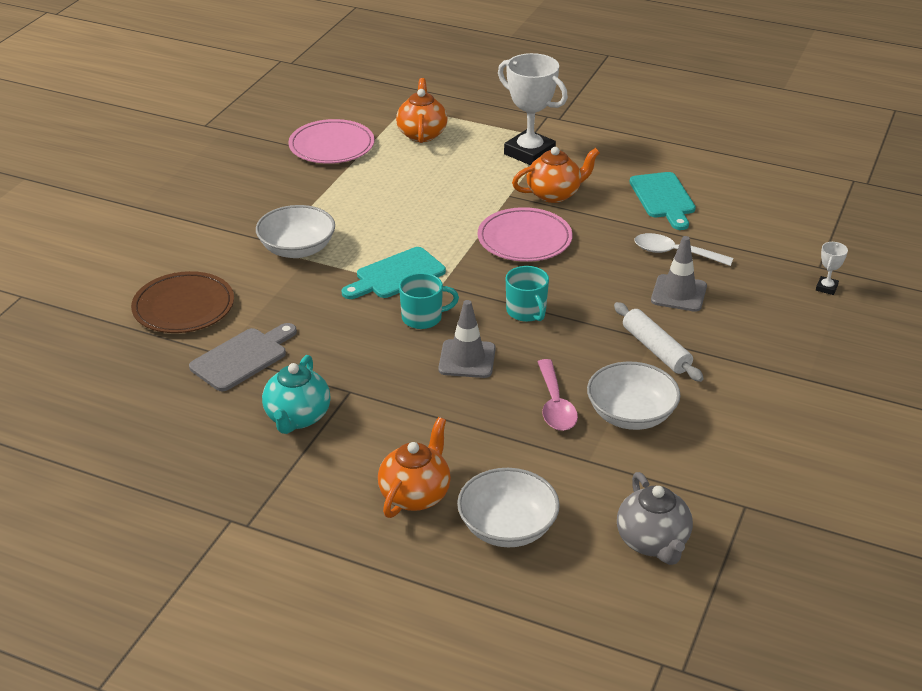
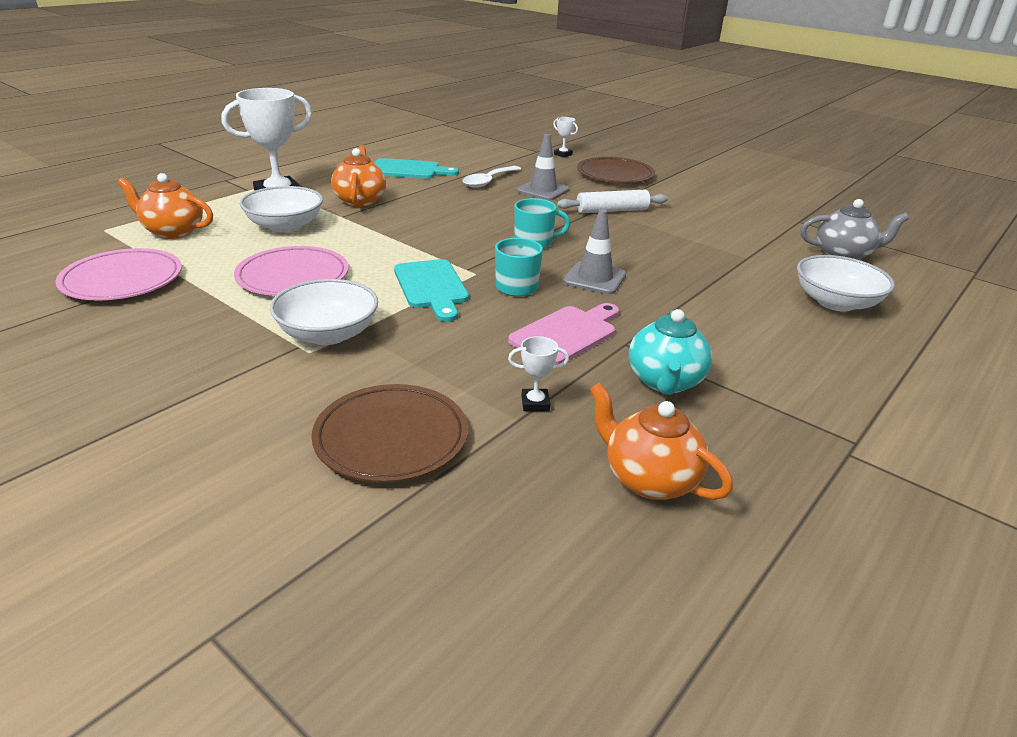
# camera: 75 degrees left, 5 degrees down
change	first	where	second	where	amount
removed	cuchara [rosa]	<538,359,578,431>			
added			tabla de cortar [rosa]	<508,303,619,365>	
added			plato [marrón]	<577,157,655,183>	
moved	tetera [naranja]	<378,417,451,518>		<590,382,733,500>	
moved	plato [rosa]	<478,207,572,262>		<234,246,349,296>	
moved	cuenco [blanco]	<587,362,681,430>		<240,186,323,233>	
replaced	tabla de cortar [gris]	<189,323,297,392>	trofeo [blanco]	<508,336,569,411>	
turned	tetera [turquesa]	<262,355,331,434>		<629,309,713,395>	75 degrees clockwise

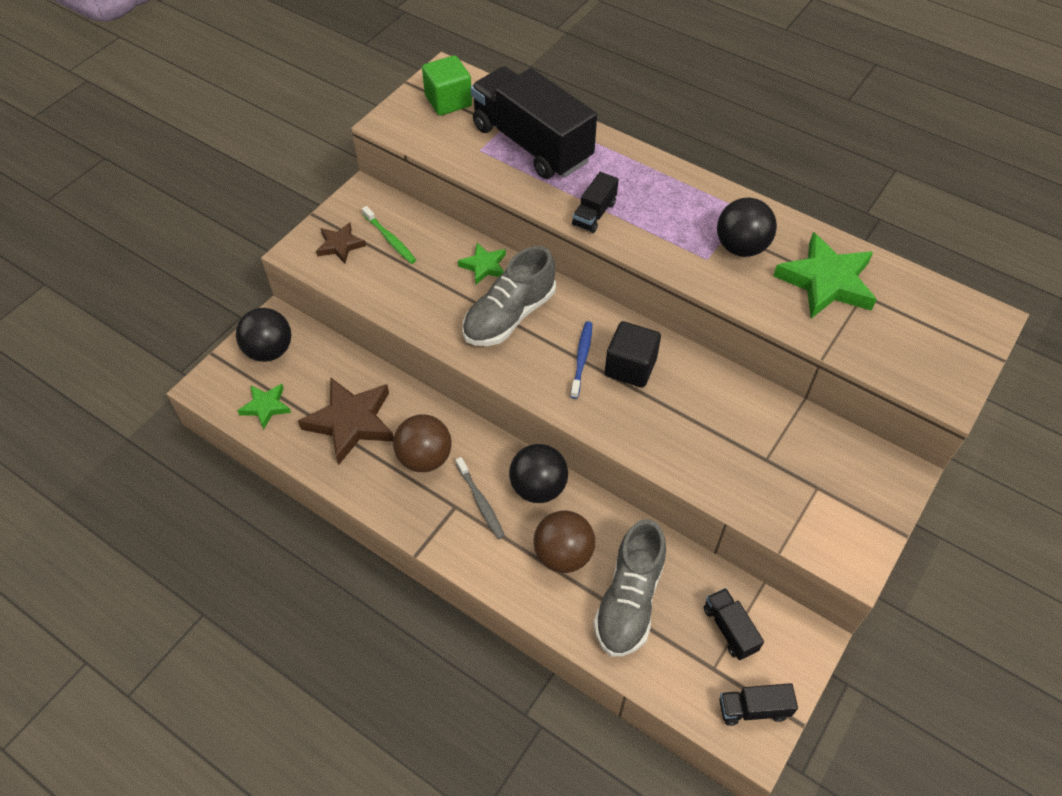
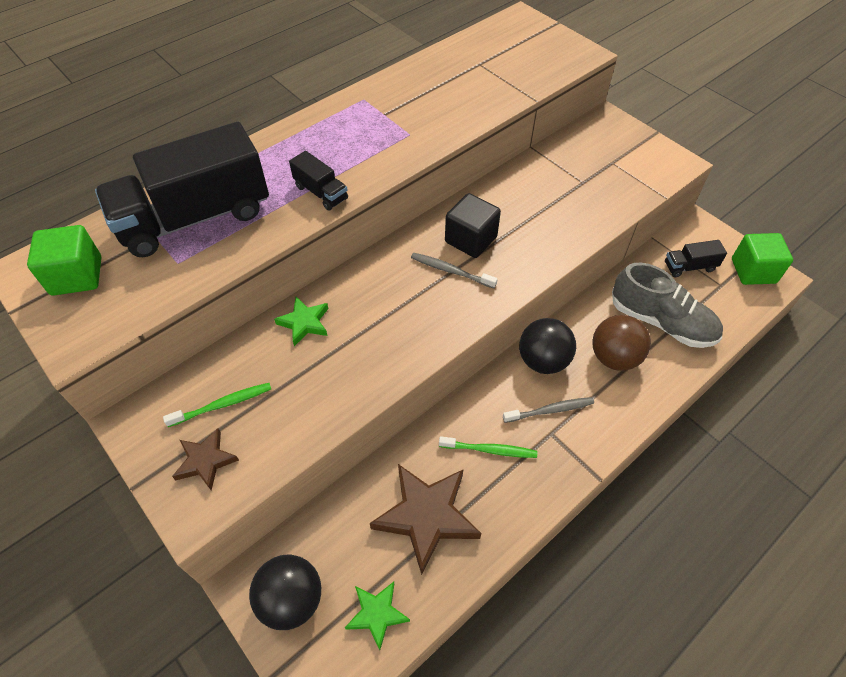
# camera: 75 degrees left, 0 degrees up
change	first	where	second	where	amount
removed	zapato [gris]	<462,246,556,346>			
removed	pelota [negro]	<717,198,777,257>			
removed	estrella [verde]	<773,232,877,319>			
replaced	pelota [marrón]	<393,414,452,472>	cepillo de dientes [verde]	<439,436,537,458>	
replaced	camión [negro]	<719,683,798,726>	cubo [verde]	<732,233,793,285>	
recoloured	cepillo de dientes [azul]	<570,321,593,399>	cepillo de dientes [gris]	<411,253,498,288>	

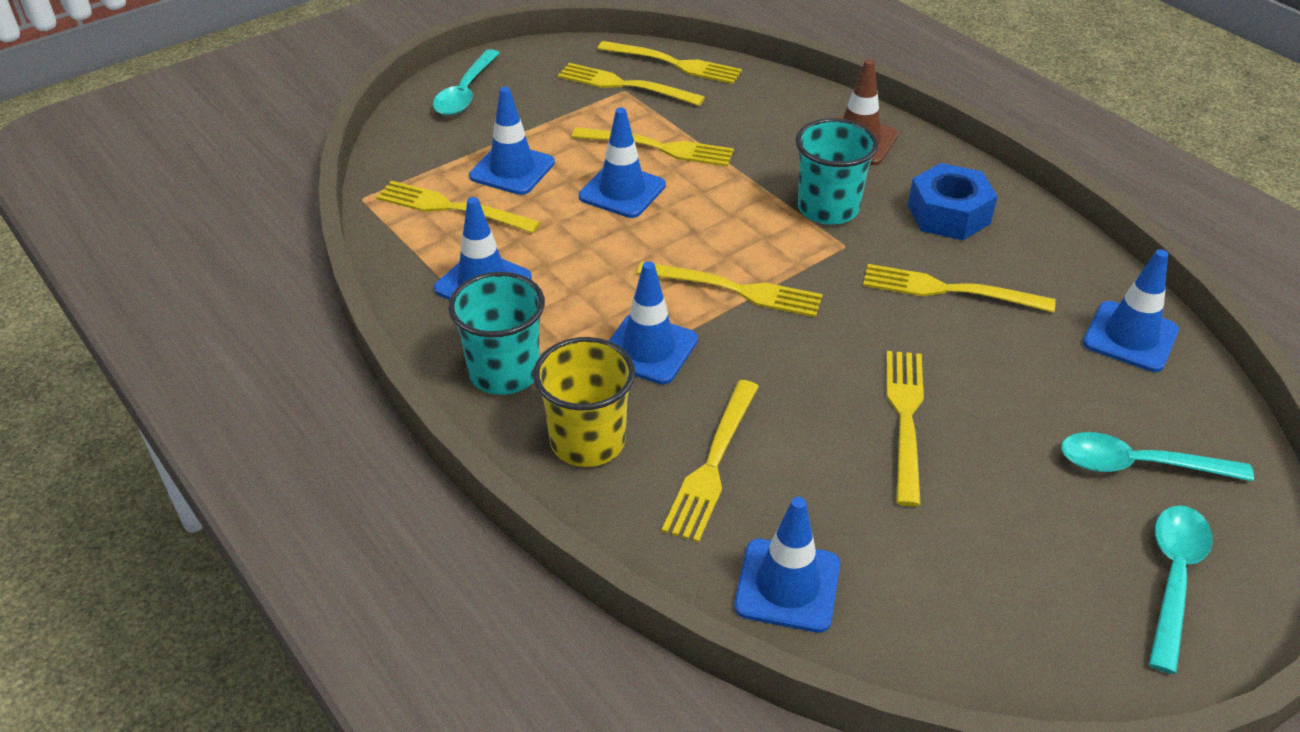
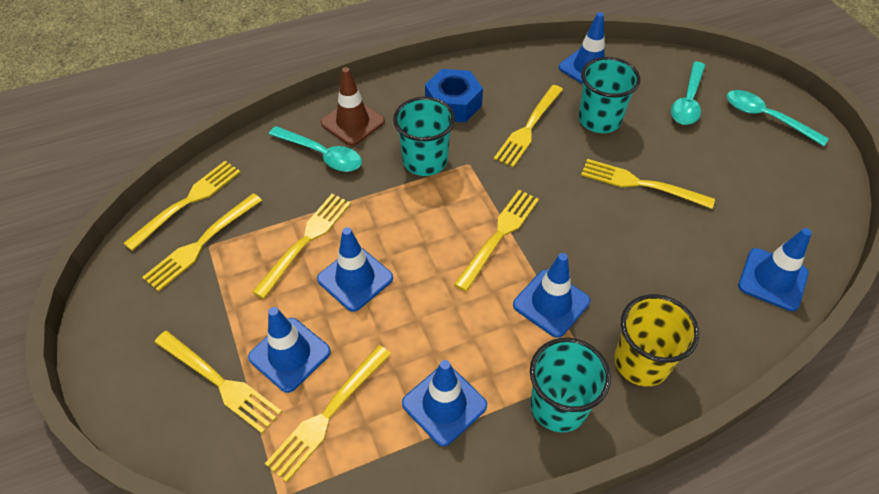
# camera: 75 degrees left, 10 degrees up
change	first	where	second	where	amount
added			vaso [turquesa]	<579,57,640,133>	
moved	cuchara [turquesa]	<433,49,500,115>		<269,126,362,172>	
moved	tenedor [amarillo]	<662,380,759,543>		<154,331,282,434>	

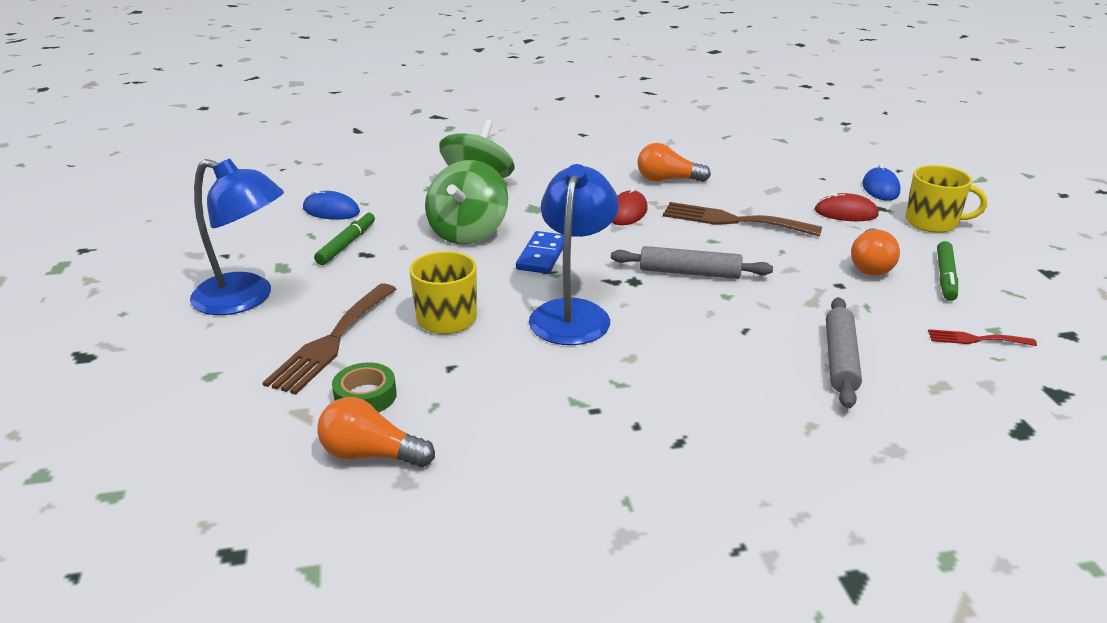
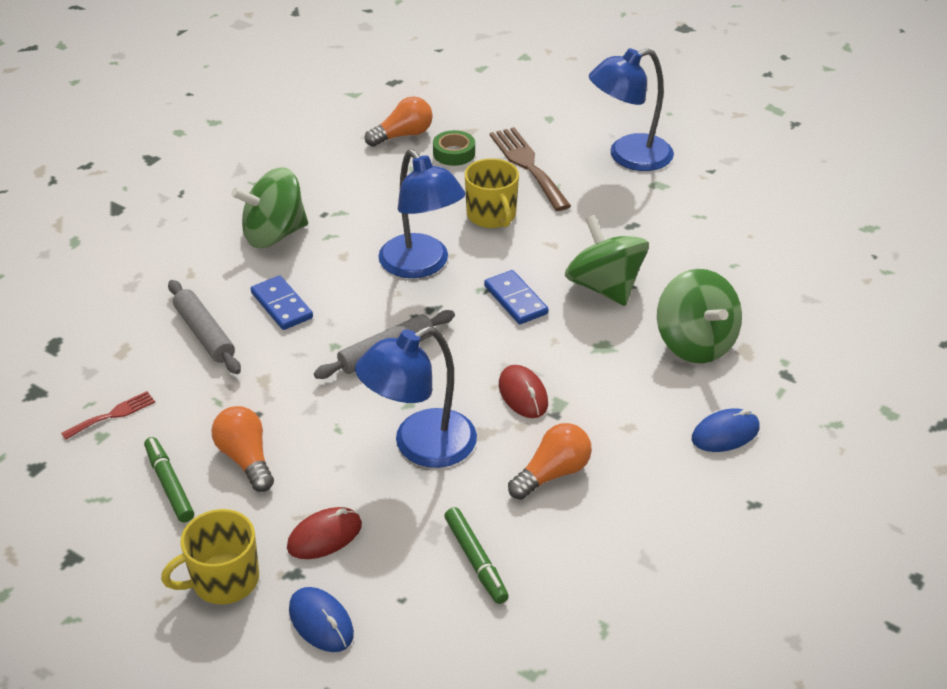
# camera: 135 degrees right, 10 degrees up
change	first	where	second	where	amount
added			peonza [verde]	<231,167,308,248>	
added			ficha de dominó [azul]	<251,276,313,330>	
moved	ratón [azul]	<303,189,360,220>		<692,408,760,452>	
moved	rotulador [verde]	<314,211,375,265>		<444,507,509,604>	
replaced	tenedor [marrón]	<663,202,822,236>	lámpara [azul]	<355,326,477,468>	

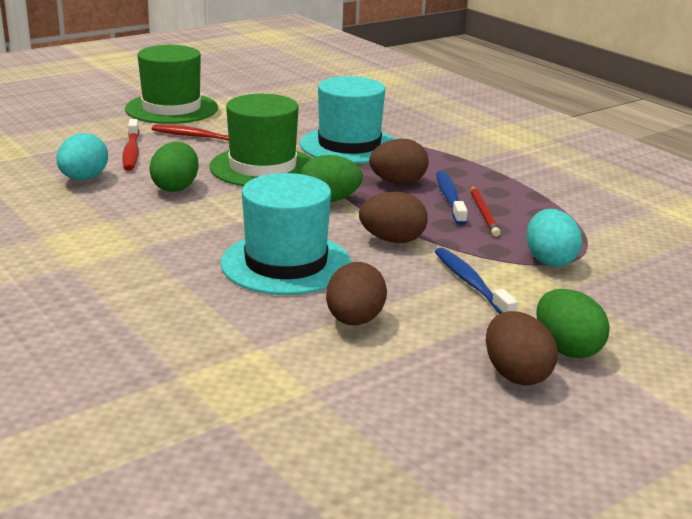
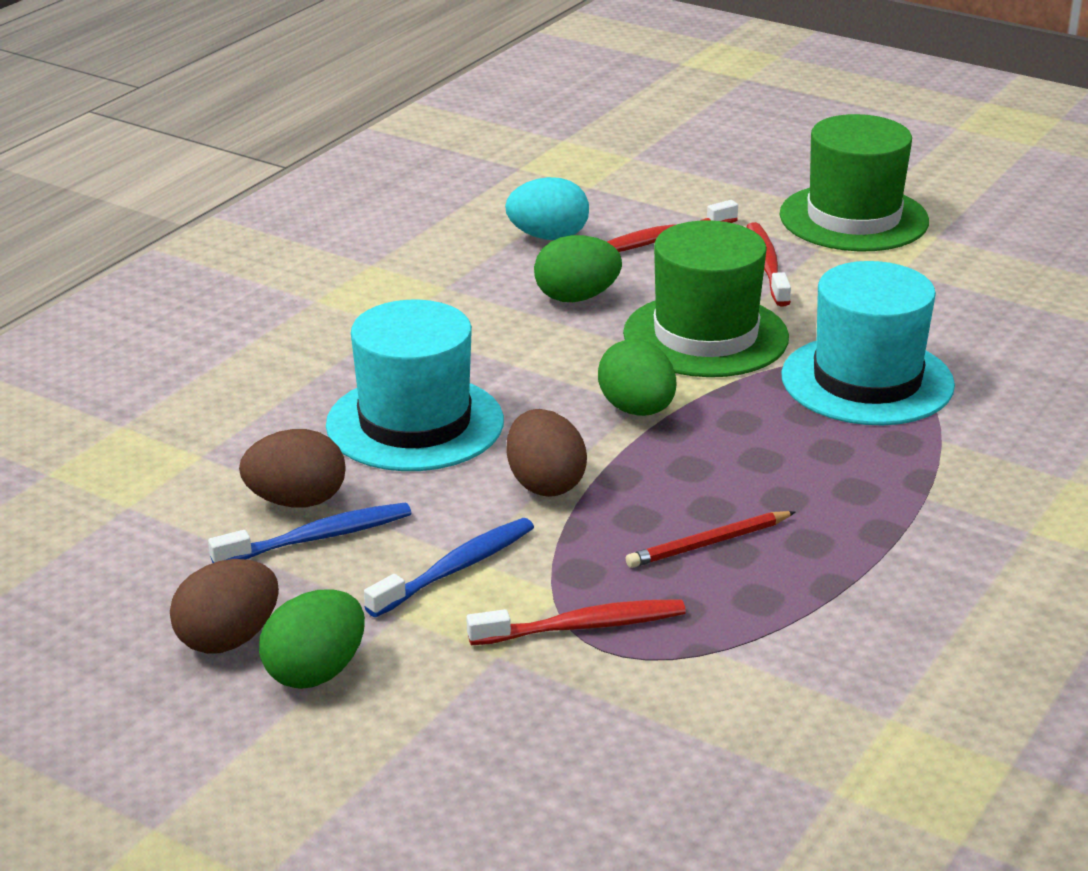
# camera: 70 degrees right, 5 degrees up
change	first	where	second	where	amount
removed	huevo [marrón]	<369,139,429,184>			
moved	cepillo de dientes [azul]	<436,171,468,225>		<208,502,412,563>	
replaced	huevo [turquesa]	<527,209,582,267>	cepillo de dientes [rojo]	<466,599,686,645>	

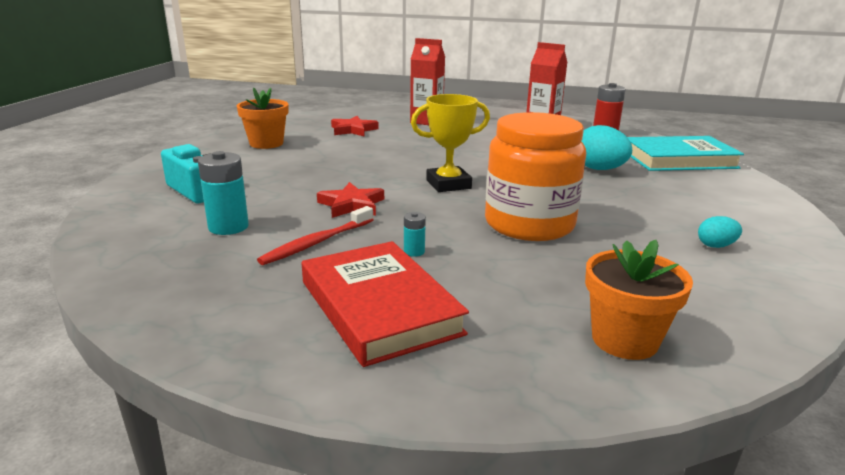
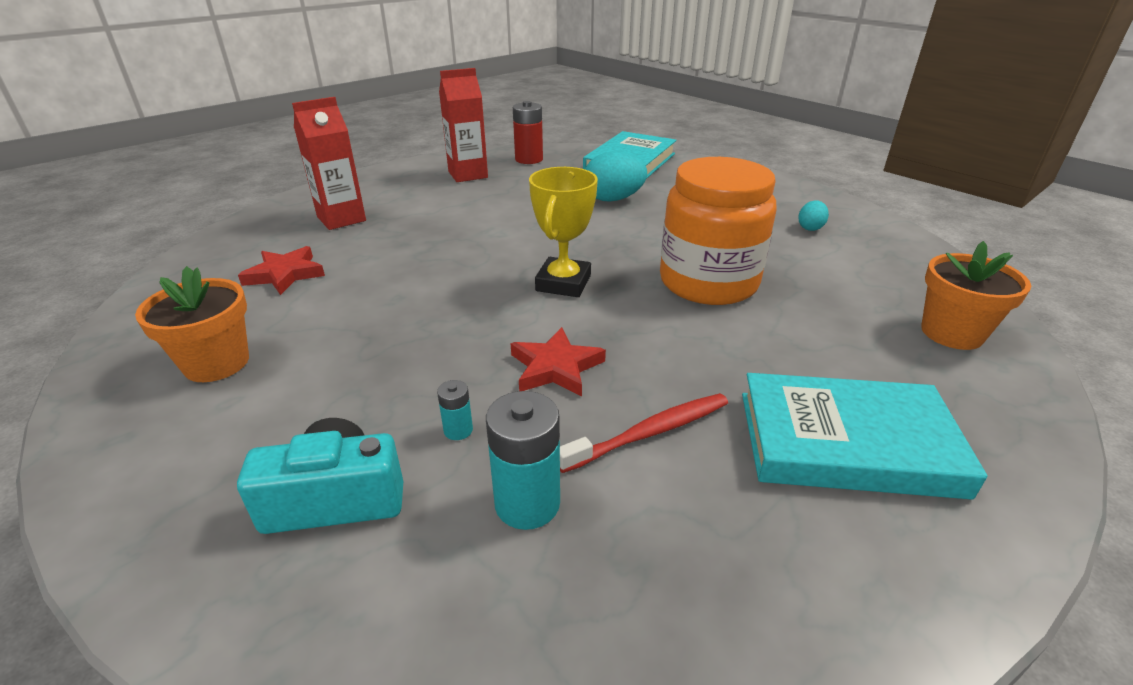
# camera: 55 degrees left, 10 degrees up
change	first	where	second	where	amount
moved	pila [turquesa]	<404,212,426,257>		<437,380,473,440>	
recoloured	libro [rojo]	<302,241,469,367>	libro [turquesa]	<742,373,988,499>	
turned	cepillo de dientes [rojo]	<257,206,374,265>		<560,393,728,473>	105 degrees counterclockwise

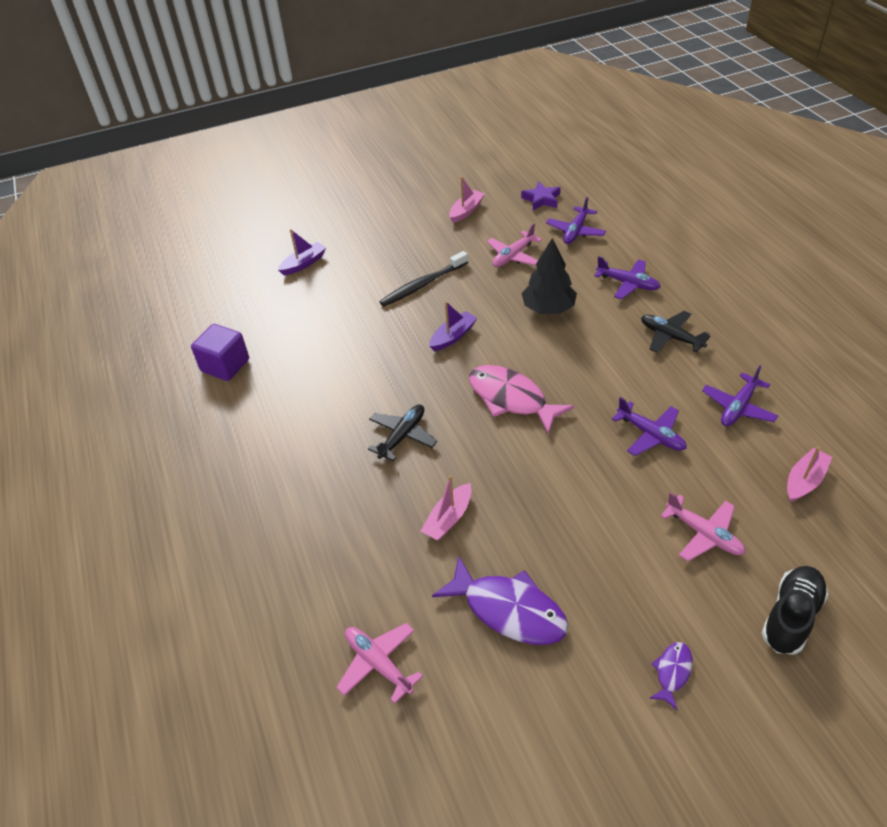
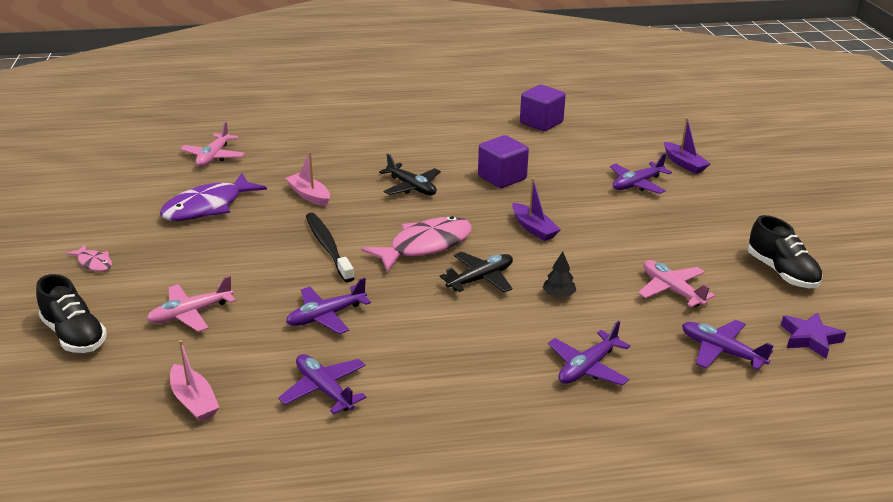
# camera: 100 degrees right, 15 degrees down
change	first	where	second	where	amount
added			cubo [morado]	<478,135,529,188>	
added			avión [morado]	<610,153,672,194>	
moved	cepillo de dientes [negro]	<379,251,468,307>		<306,213,355,282>	
moved	avión [negro]	<641,311,710,353>		<440,252,513,293>	
replaced	barco [rosa]	<449,176,485,223>	zapato [negro]	<748,215,823,288>	
recoloured	pez [morado]	<649,642,693,710>	pez [rosa]	<66,244,112,271>	
turned	avión [rosa]	<336,623,423,703>		<181,122,245,167>	135 degrees clockwise
resized	árbol [negro]	<522,238,577,314>		<542,251,576,297>	x0.49

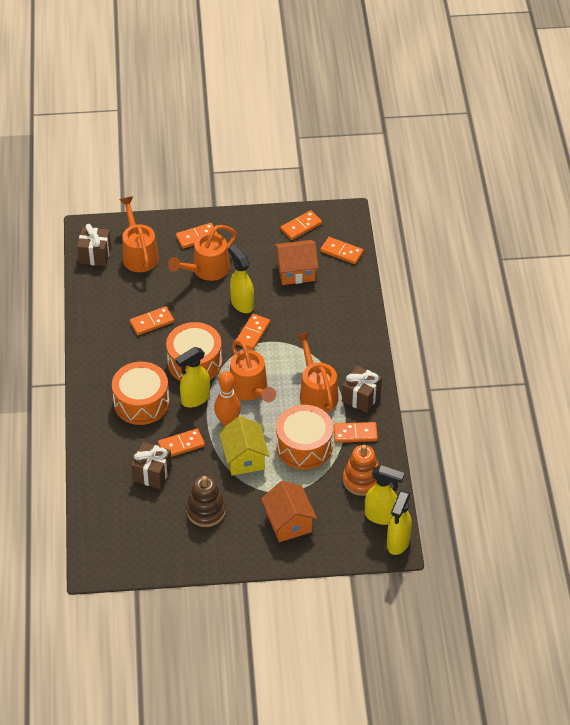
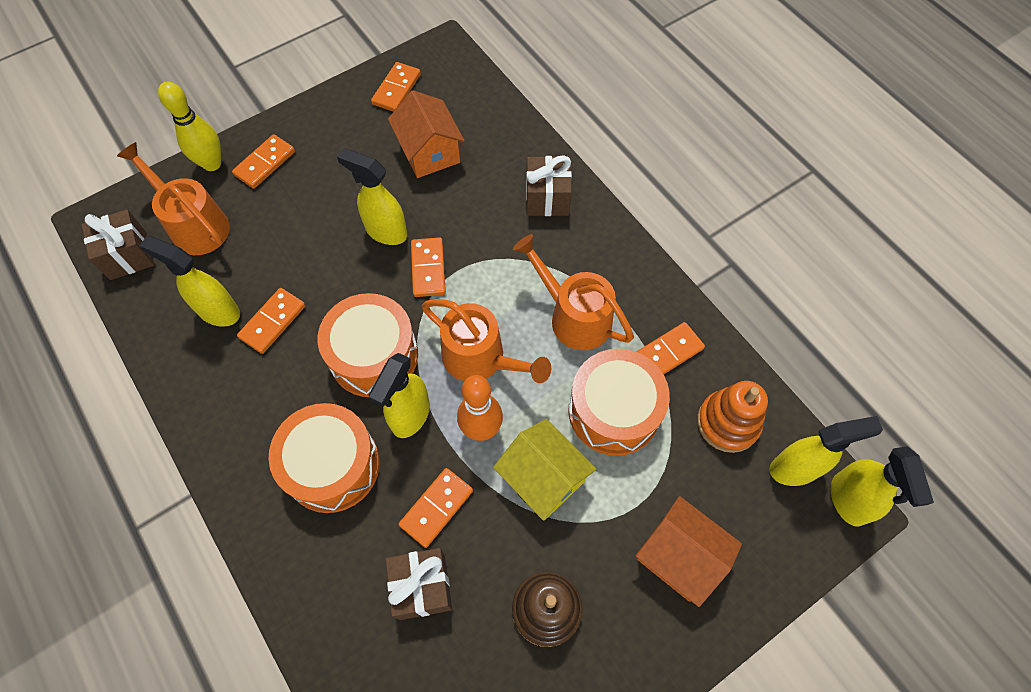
# camera: 30 degrees left, 15 degrees up
change	first	where	second	where	amount
removed	regadera [naranja]	<168,225,237,281>			
removed	ficha de dominó [naranja]	<320,237,364,264>			
added			pulverizador [amarillo]	<139,236,240,327>	
added			bolo [amarillo]	<158,81,221,171>	
moved	regalo [marrón]	<342,366,382,413>		<526,155,572,216>	
turned	casa [naranja]	<274,240,319,285>		<388,90,465,178>	75 degrees counterclockwise

